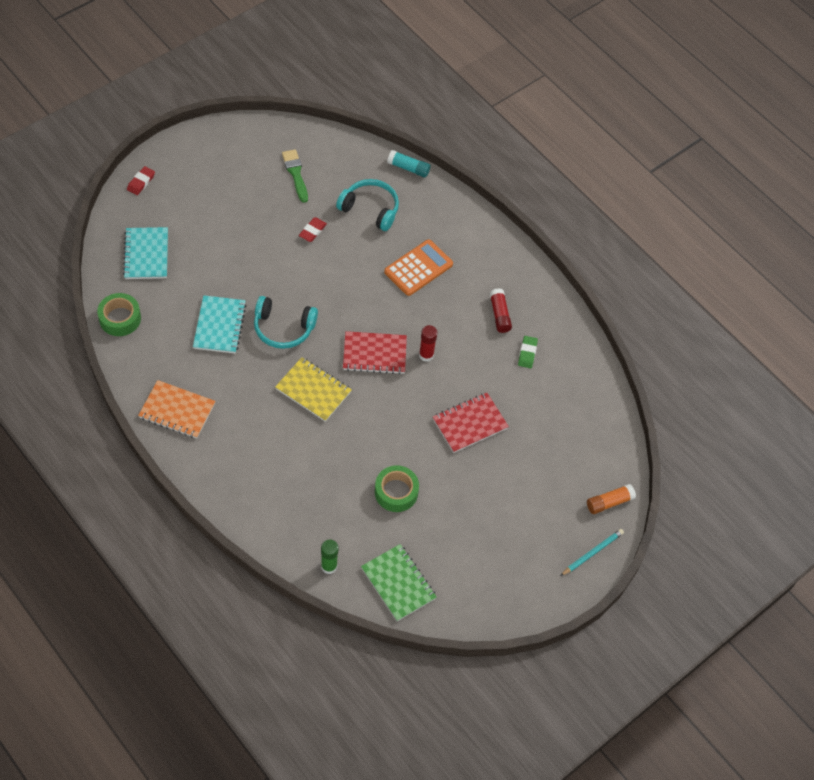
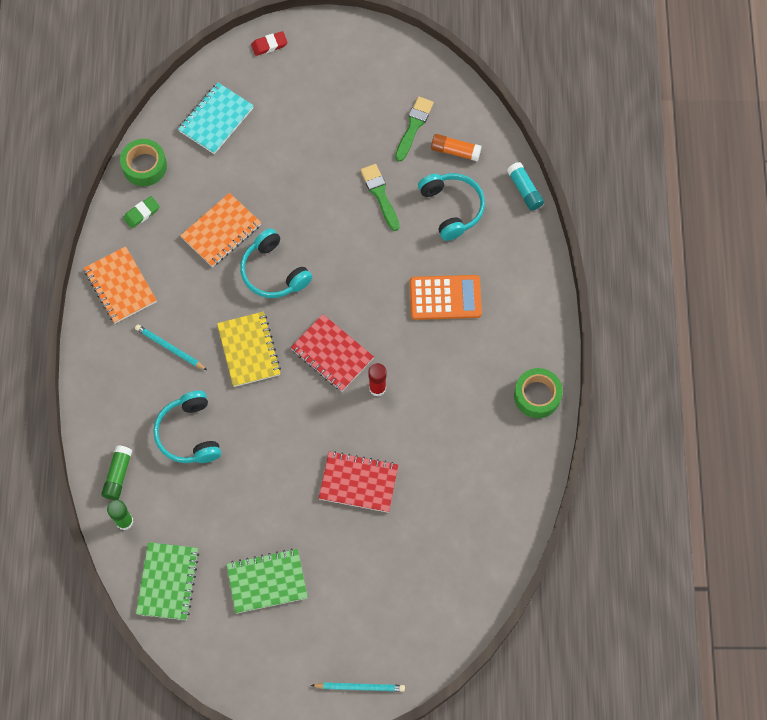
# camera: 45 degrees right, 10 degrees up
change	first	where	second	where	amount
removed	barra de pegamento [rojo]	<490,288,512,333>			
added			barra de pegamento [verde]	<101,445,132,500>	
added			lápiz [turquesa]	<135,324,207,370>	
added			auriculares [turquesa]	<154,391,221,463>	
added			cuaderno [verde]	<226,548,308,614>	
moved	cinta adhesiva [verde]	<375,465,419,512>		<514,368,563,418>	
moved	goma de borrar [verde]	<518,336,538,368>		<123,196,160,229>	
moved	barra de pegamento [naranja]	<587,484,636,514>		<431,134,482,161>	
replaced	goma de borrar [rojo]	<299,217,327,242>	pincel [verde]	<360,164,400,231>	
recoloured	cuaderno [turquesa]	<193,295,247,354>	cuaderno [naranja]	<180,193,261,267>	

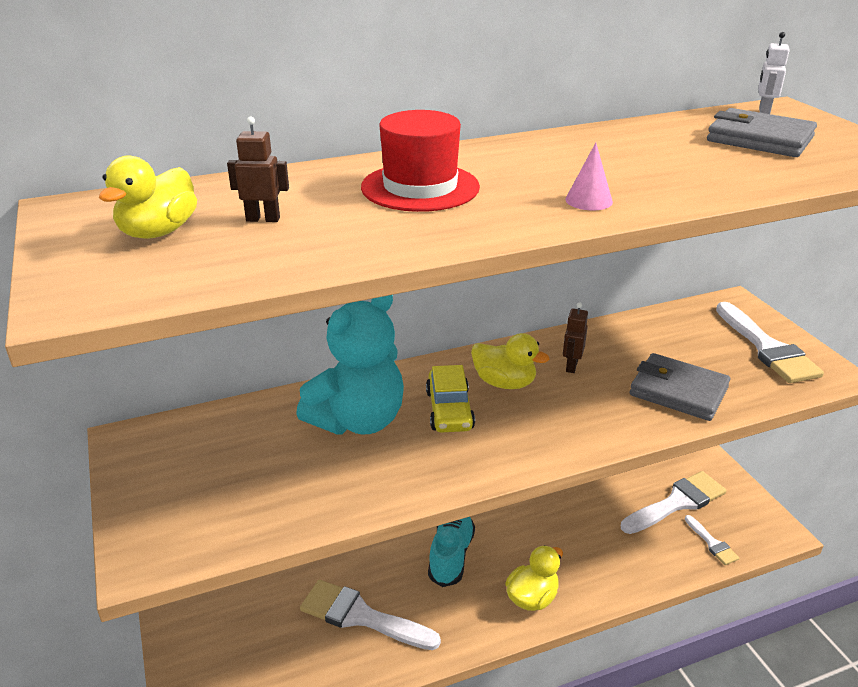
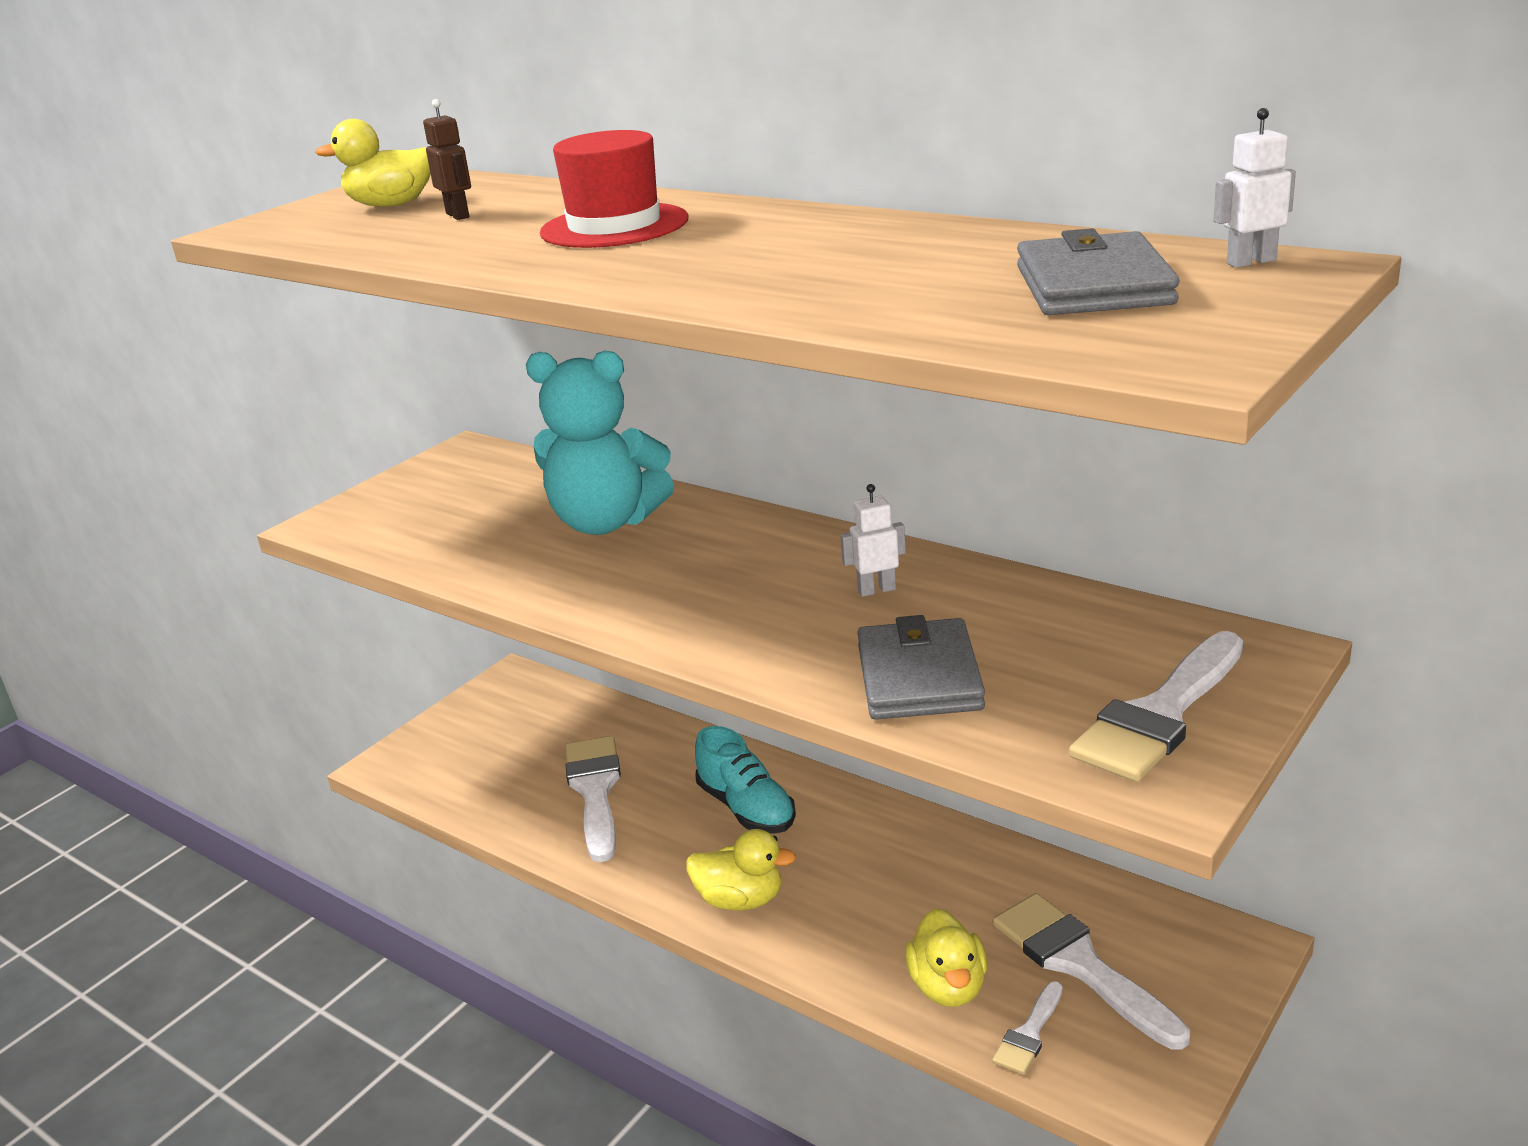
# camera: 60 degrees right, 5 degrees down
change	first	where	second	where	amount
removed	coche [amarillo]	<426,365,475,432>			
removed	cono [rosa]	<565,143,613,210>			
moved	pato [amarillo]	<471,333,549,389>		<905,909,987,1007>	
recoloured	robot [marrón]	<563,302,588,373>	robot [blanco]	<840,484,906,597>	
turned	zapato [turquesa]	<428,517,475,587>		<695,726,796,834>	75 degrees clockwise
turned	pincel [blanco]	<621,471,726,534>		<993,893,1190,1050>	150 degrees counterclockwise

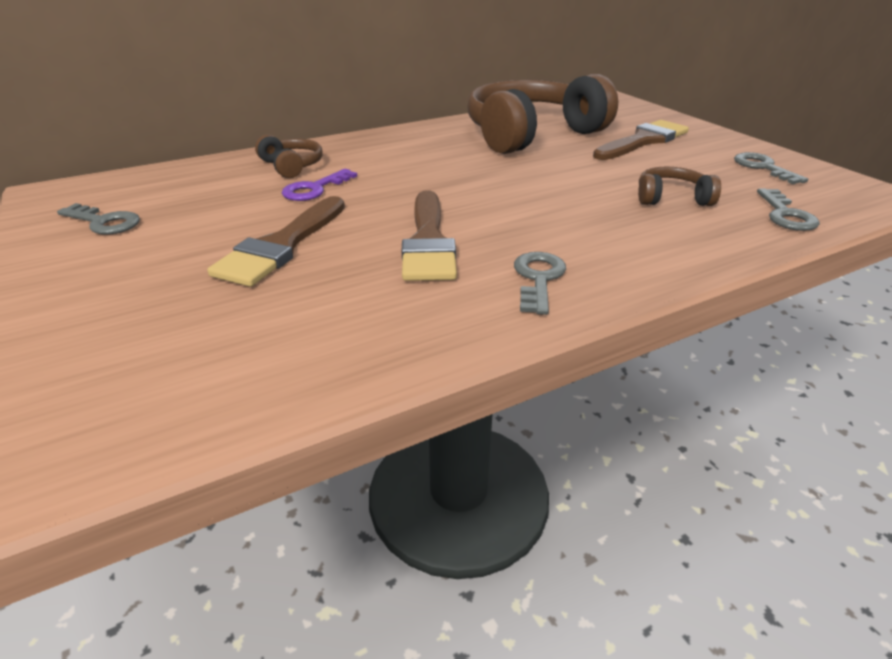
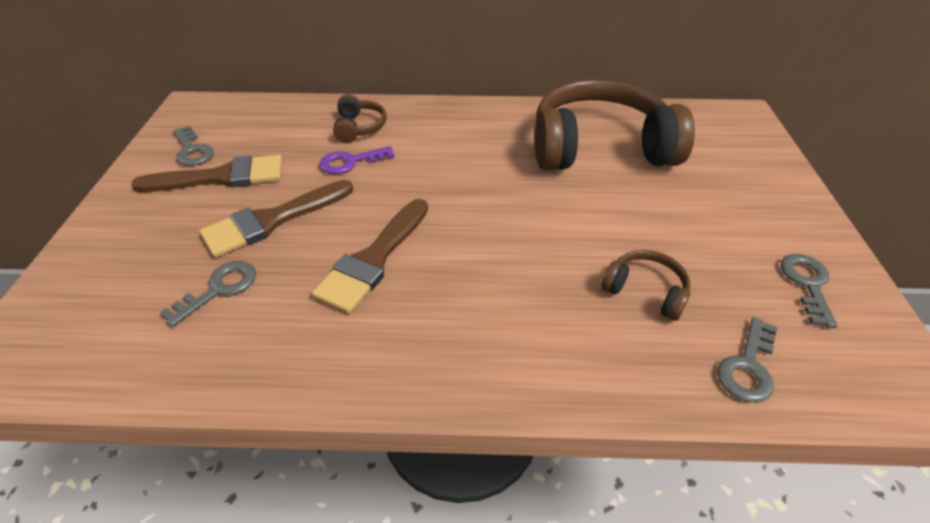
# camera: 30 degrees right, 10 degrees up
change	first	where	second	where	amount
moved	llave [gris]	<514,252,566,315>		<160,261,256,327>	
moved	pincel [marrón]	<593,120,689,160>		<131,155,282,192>	

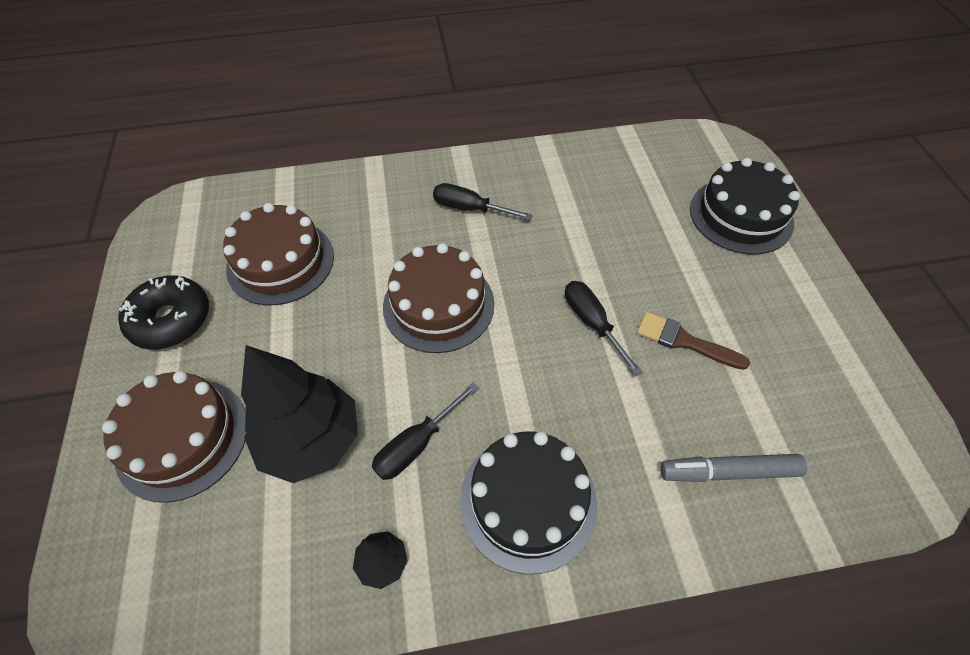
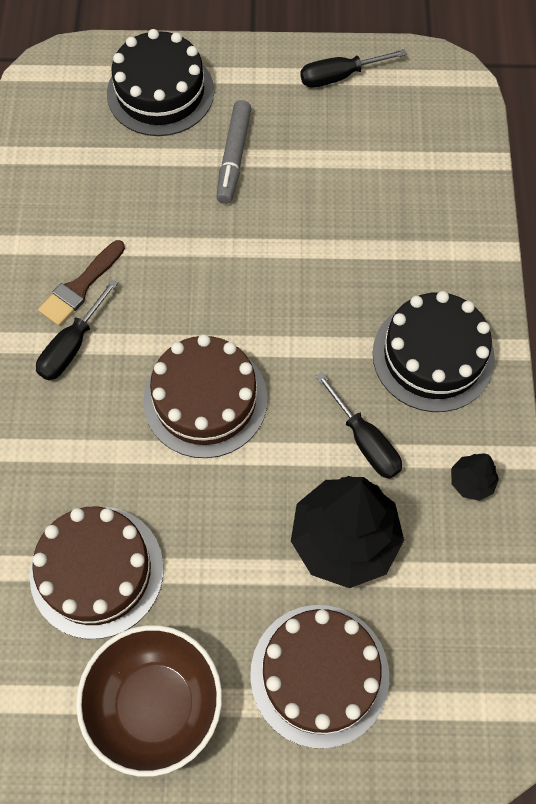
# camera: 80 degrees left, 10 degrees up
change	first	where	second	where	amount
moved	destornillador [negro]	<565,281,643,376>		<300,49,407,88>	
moved	pincel [marrón]	<637,312,750,370>		<38,240,125,326>	
moved	rotulador [gris]	<660,454,807,482>		<217,100,251,204>	
replaced	rosquilla [negro]	<118,275,209,350>	cuenco [marrón]	<76,625,222,777>	

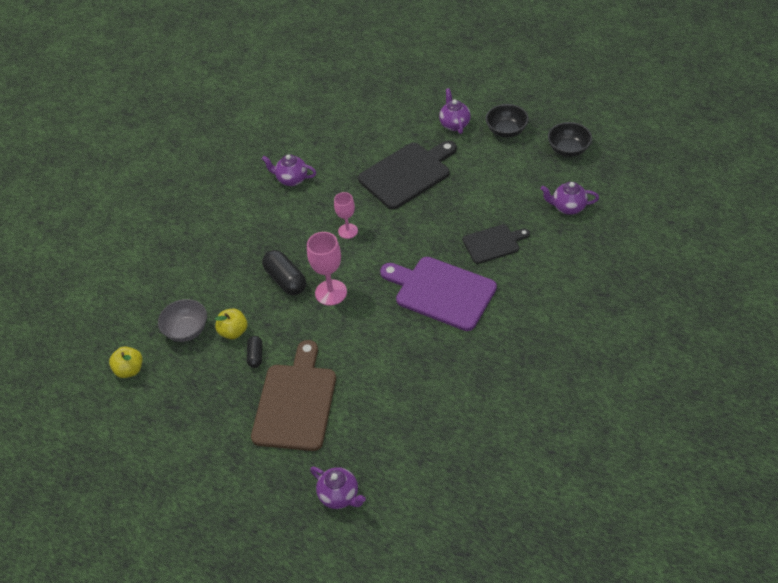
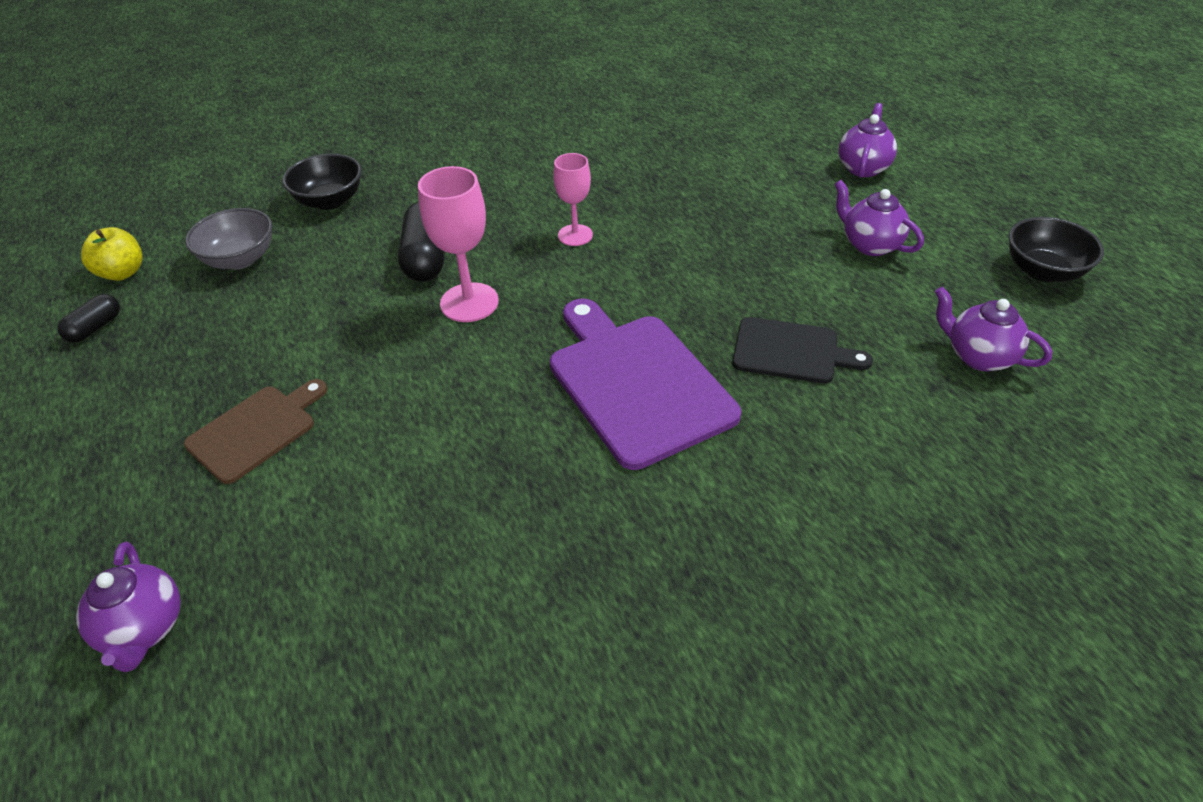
# camera: 30 degrees right, 5 degrees down
change	first	where	second	where	amount
removed	manzana [amarillo]	<214,309,247,339>			
removed	tabla de cortar [negro]	<358,141,457,210>			
moved	cápsula [negro]	<247,336,262,368>		<57,294,120,343>	
moved	tetera [morado]	<262,154,316,186>		<835,180,924,256>	
moved	cuenco [negro]	<485,104,529,138>		<282,154,362,210>	
resized	tabla de cortar [marrón]	<251,340,336,451>		<184,379,327,484>	x0.59

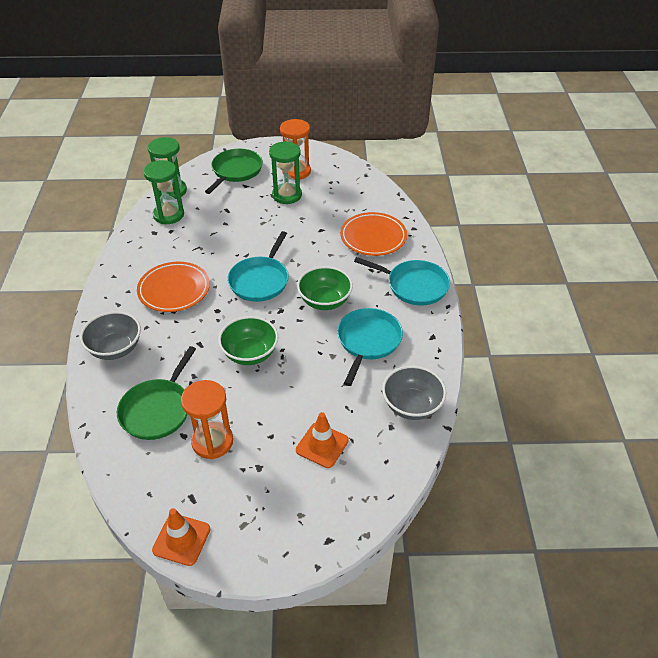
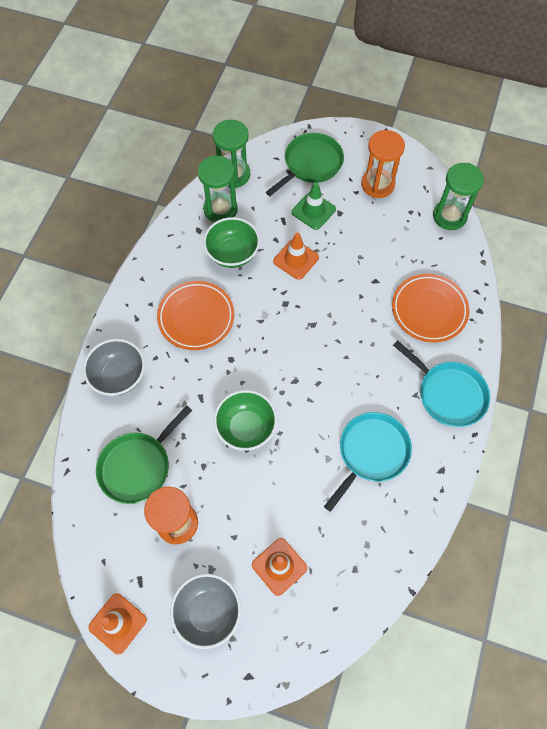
# camera: 20 degrees right, 20 degrees up
change	first	where	second	where	amount
removed	sartén [turquesa]	<228,231,289,302>			
added			cono de tráfico [naranja]	<273,233,319,280>	
added			cono de tráfico [verde]	<292,182,336,230>	
moved	reloj de arena [verde]	<269,141,302,204>		<433,163,484,230>	
moved	cuenco [verde]	<297,266,353,310>		<203,217,260,268>	
moved	cuenco [gris]	<382,366,446,420>		<170,574,241,649>	

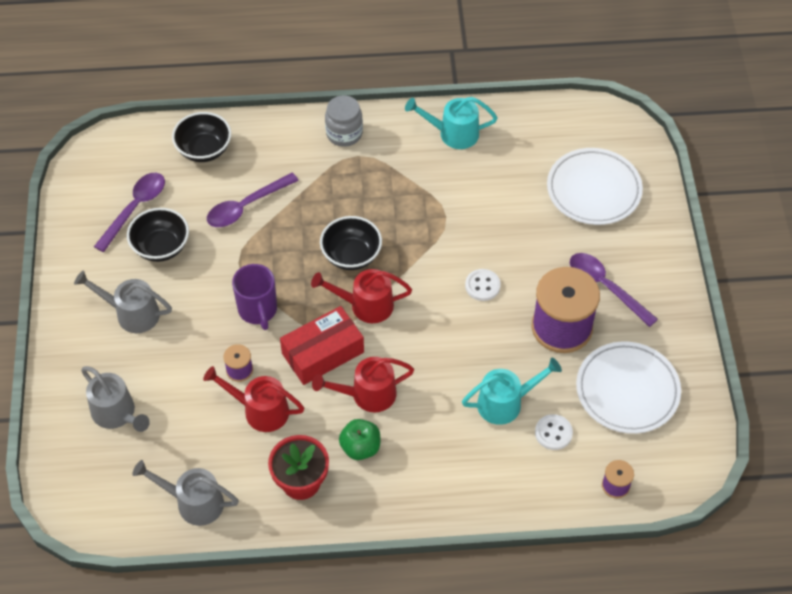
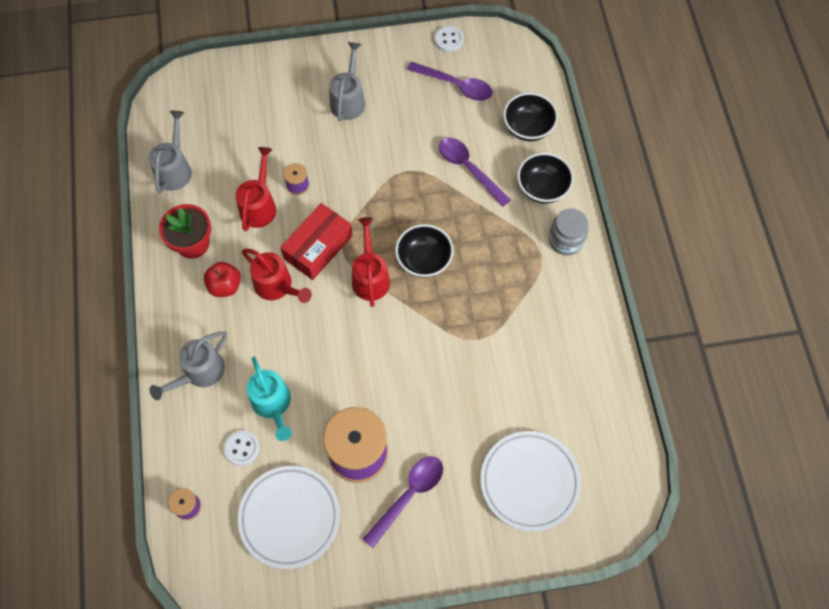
# camera: 85 degrees right, 10 degrees up
change	first	where	second	where	amount
removed	taza [morado]	<232,264,277,330>			
removed	regadera [turquesa]	<405,97,498,149>			
moved	regadera [gris]	<81,366,150,432>		<149,332,227,400>	
moved	cuenco [negro]	<127,208,189,262>		<517,153,574,203>	
moved	botón [blanco]	<465,269,501,301>		<435,26,464,52>	
recoloured	manzana [verde]	<339,419,380,460>	manzana [rojo]	<204,262,241,297>	
turned	caja [rojo]	<280,306,364,385>		<280,203,353,280>	75 degrees clockwise
turned	regadera [rojo]	<312,357,414,412>		<242,249,312,303>	150 degrees clockwise

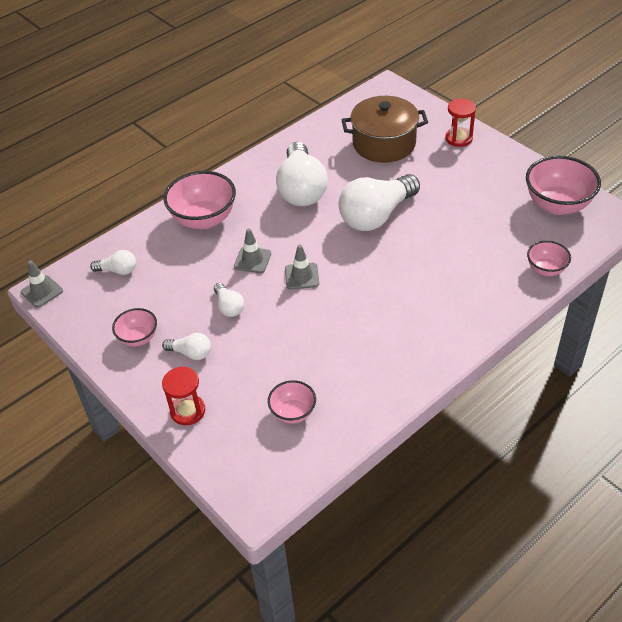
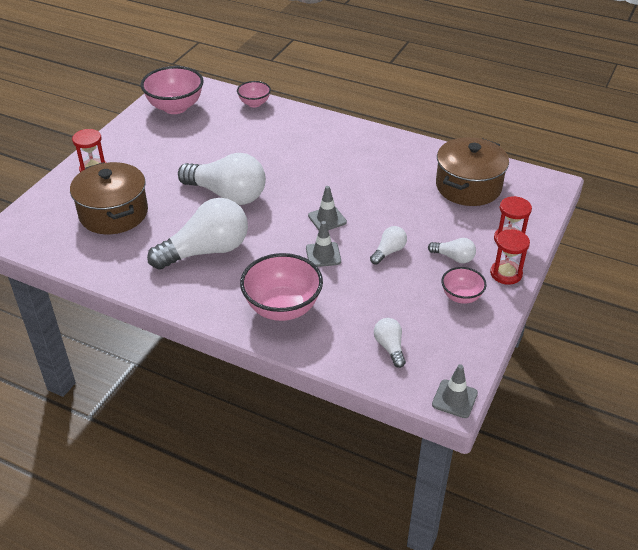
# camera: 115 degrees left, 5 degrees down
change	first	where	second	where	amount
added			reloj de arena [rojo]	<490,229,530,285>	
replaced	cuenco [rosa]	<268,380,316,424>	olla [marrón]	<436,137,509,206>	
turned	bombilla [blanco]	<162,333,211,360>		<428,238,476,263>	120 degrees clockwise

